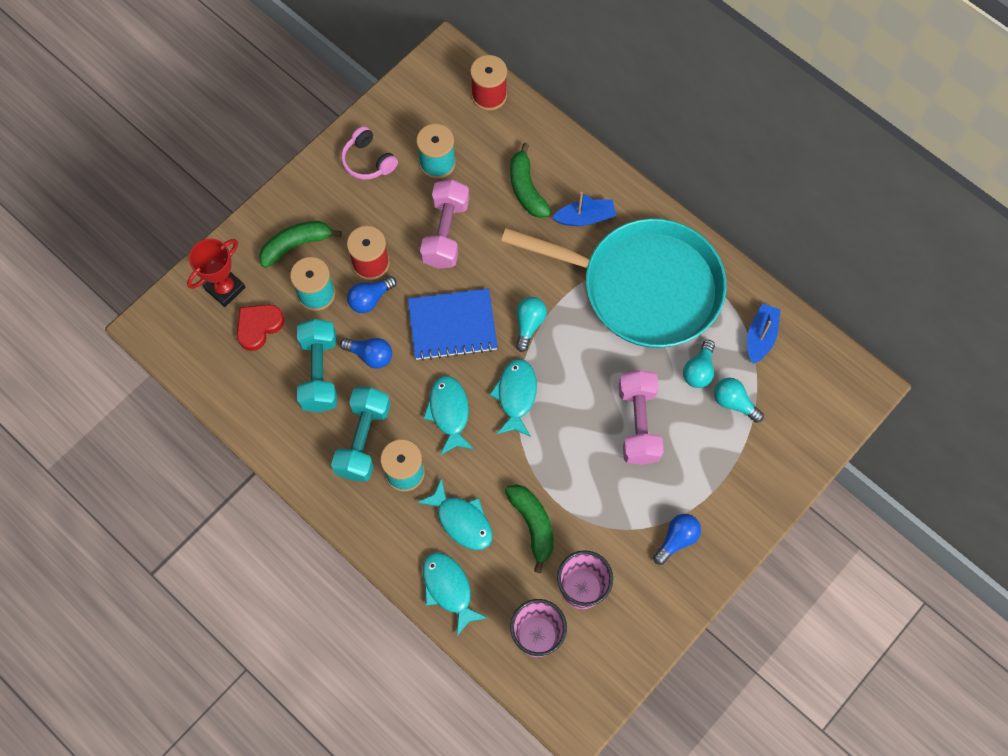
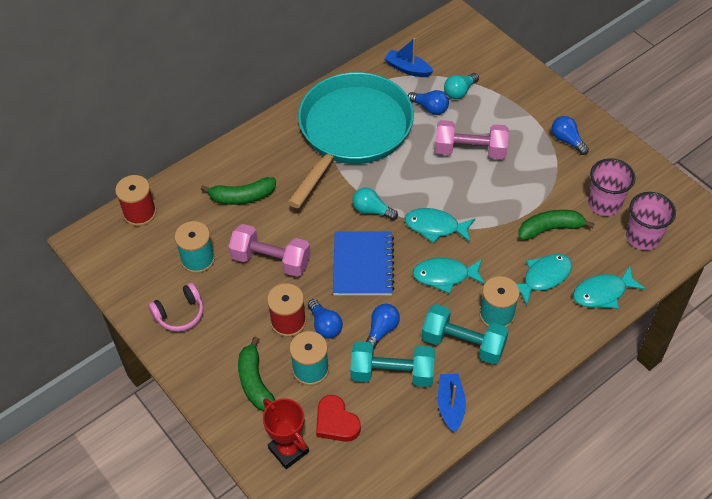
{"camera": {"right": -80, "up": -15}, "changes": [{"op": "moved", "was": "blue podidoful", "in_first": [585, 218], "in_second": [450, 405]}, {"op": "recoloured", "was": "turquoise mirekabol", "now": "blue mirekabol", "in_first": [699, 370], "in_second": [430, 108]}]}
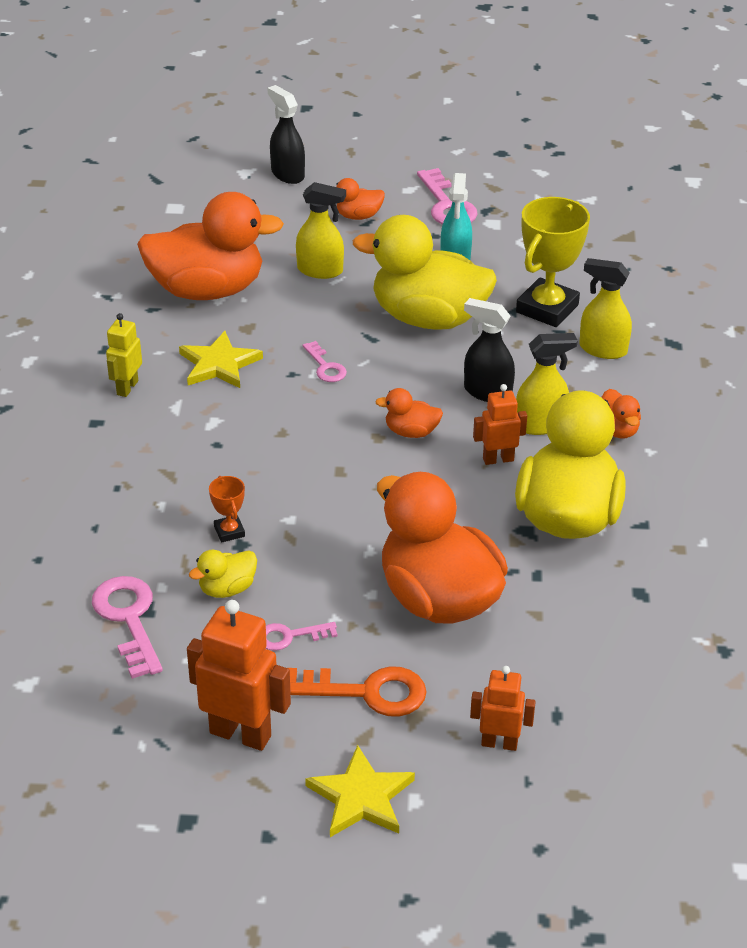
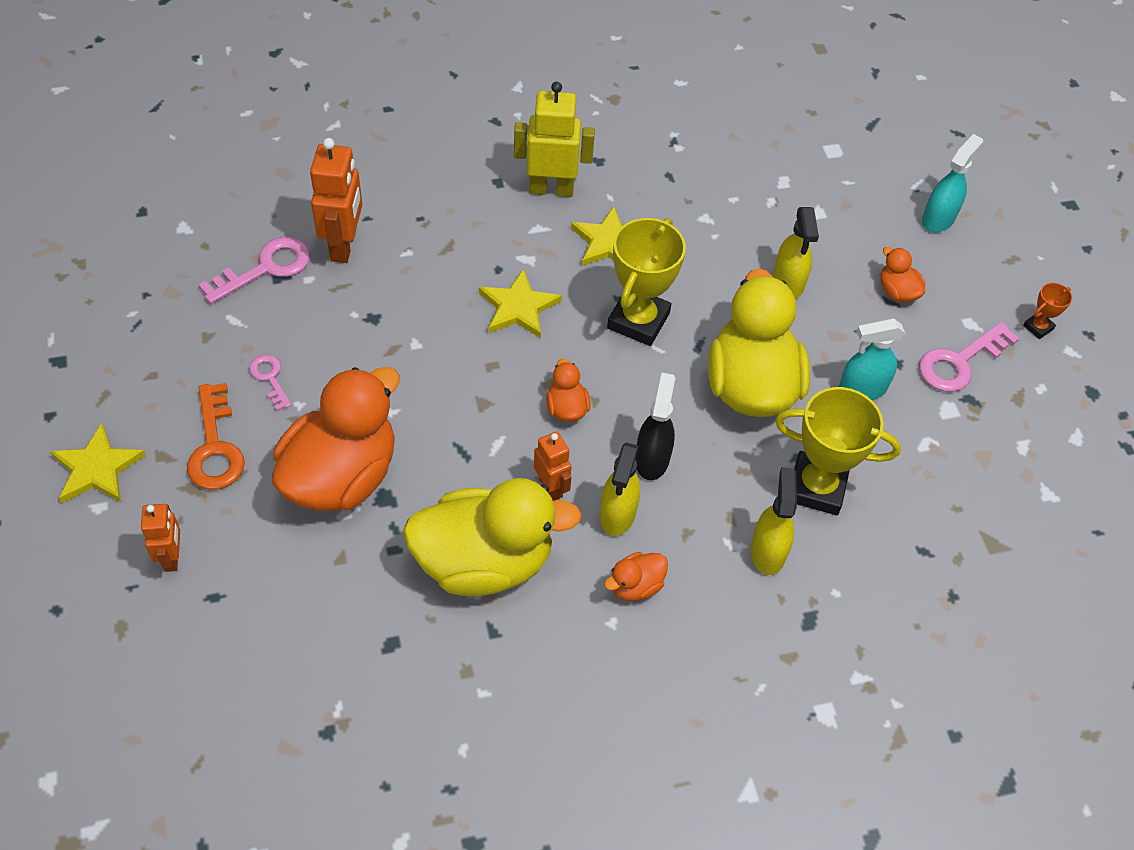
{"camera": {"right": 70, "up": 15}, "changes": [{"op": "recoloured", "was": "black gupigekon", "now": "turquoise gupigekon", "in_first": [287, 174], "in_second": [938, 218]}, {"op": "removed", "was": "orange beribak", "in_first": [207, 290]}, {"op": "resized", "was": "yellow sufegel", "in_first": [127, 388], "in_second": [551, 189], "ratio": 1.68}, {"op": "turned", "was": "yellow gupigekon", "in_first": [540, 425], "in_second": [617, 514], "clockwise": 45}, {"op": "replaced", "was": "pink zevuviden", "now": "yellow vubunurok", "in_first": [325, 367], "in_second": [638, 321]}, {"op": "moved", "was": "orange vubunurok", "in_first": [229, 531], "in_second": [1038, 327]}, {"op": "removed", "was": "yellow beribak", "in_first": [227, 589]}, {"op": "moved", "was": "orange sufegel", "in_first": [241, 734], "in_second": [344, 245]}, {"op": "added", "now": "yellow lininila", "in_second": [518, 307]}]}
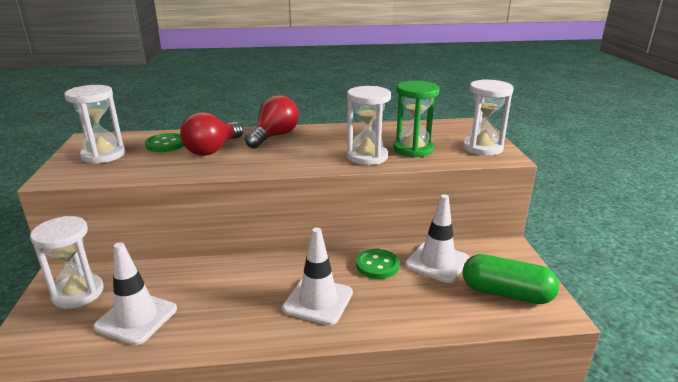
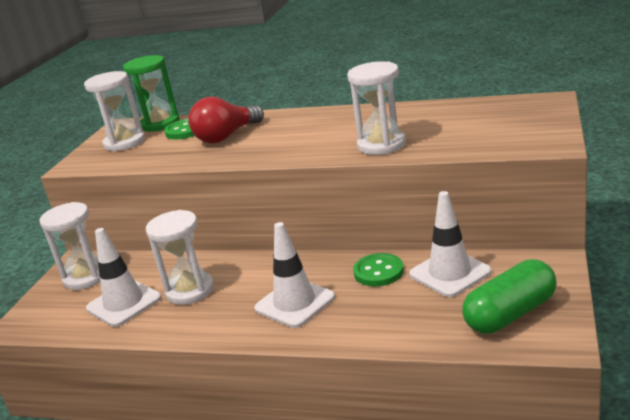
{"camera": {"right": 25, "up": 0}, "changes": [{"op": "moved", "was": "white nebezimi", "in_first": [482, 148], "in_second": [190, 290]}, {"op": "moved", "was": "green nebezimi", "in_first": [413, 149], "in_second": [160, 124]}, {"op": "removed", "was": "red mirekabol", "in_first": [274, 136]}, {"op": "turned", "was": "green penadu", "in_first": [506, 293], "in_second": [510, 314], "clockwise": -75}]}
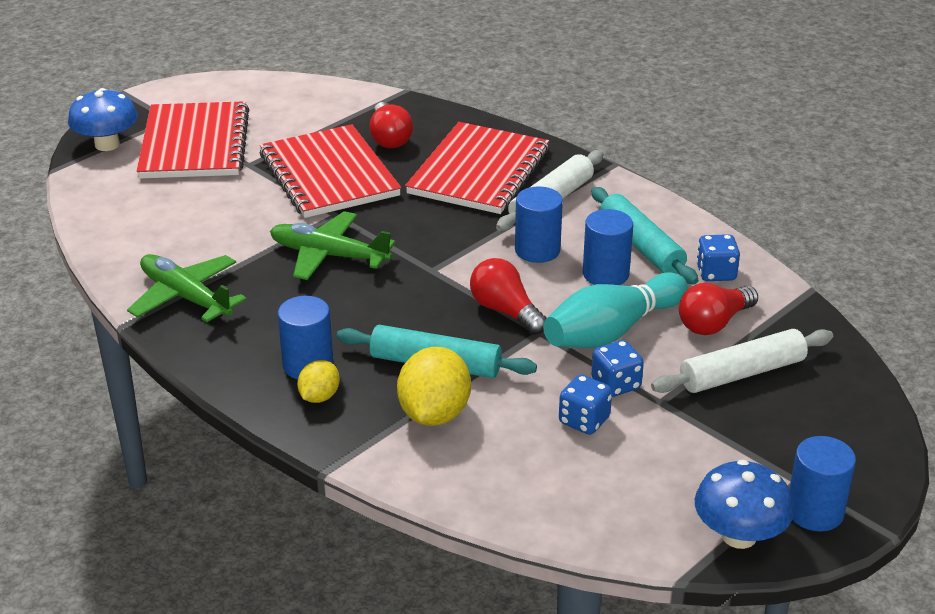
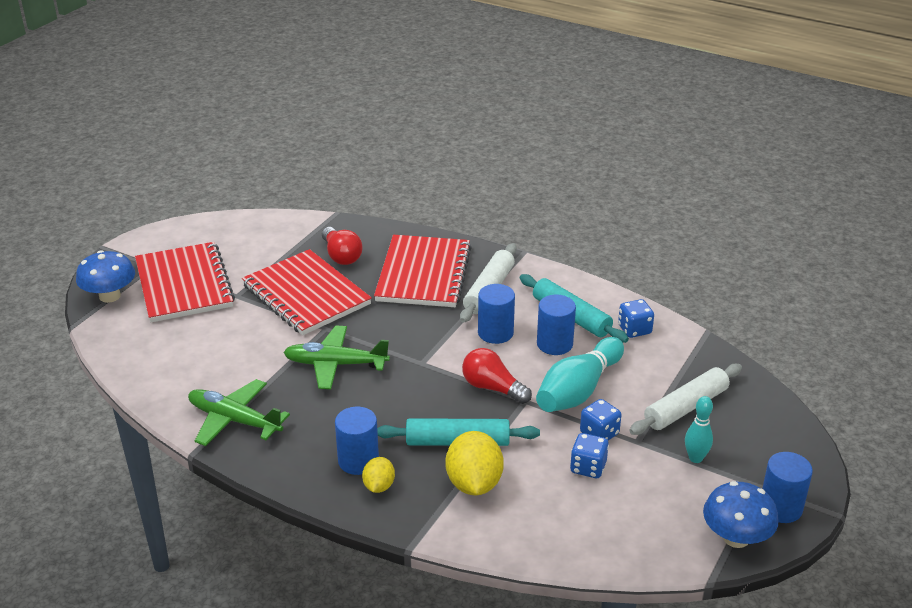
{"camera": {"right": -15, "up": 0}, "changes": [{"op": "removed", "was": "red mirekabol", "in_first": [714, 323]}, {"op": "added", "now": "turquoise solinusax", "in_second": [695, 458]}]}
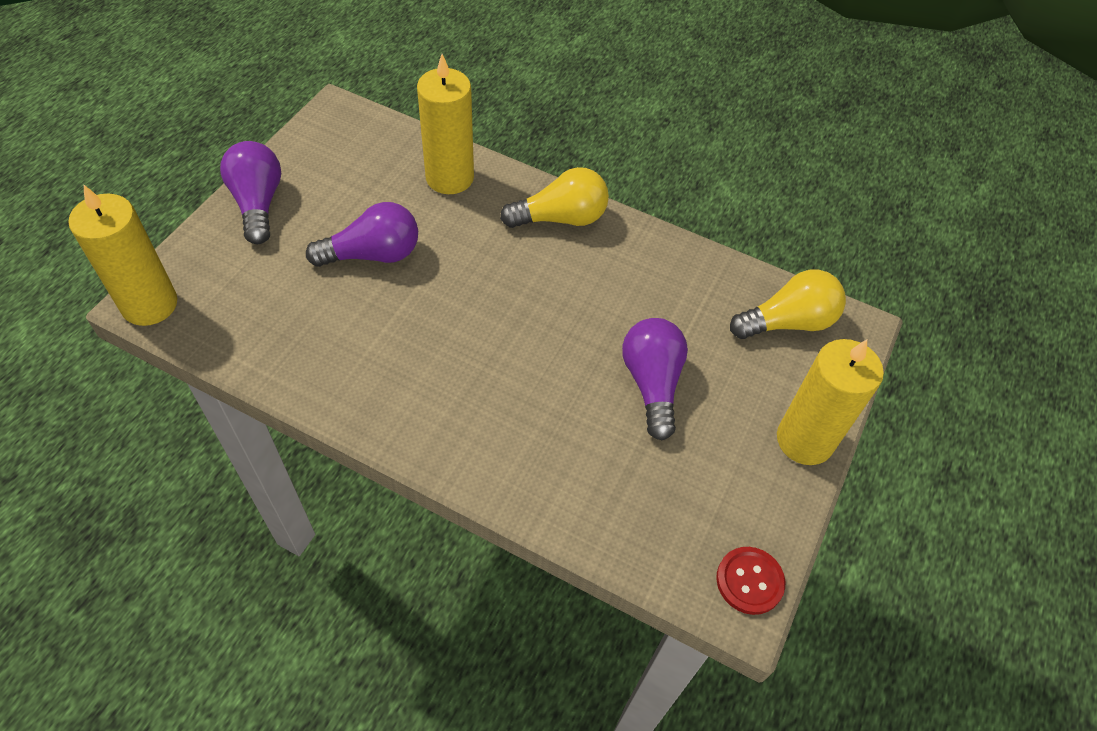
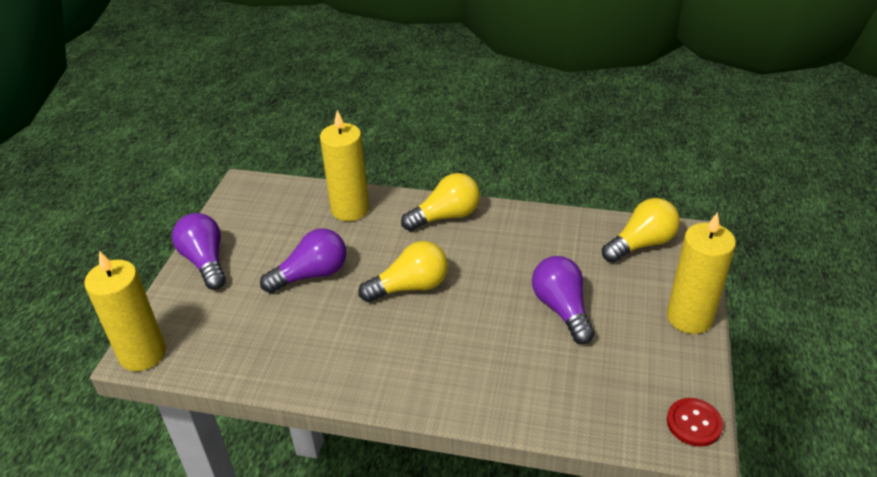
{"camera": {"right": -10, "up": -15}, "changes": [{"op": "added", "now": "yellow mirekabol", "in_second": [410, 287]}]}
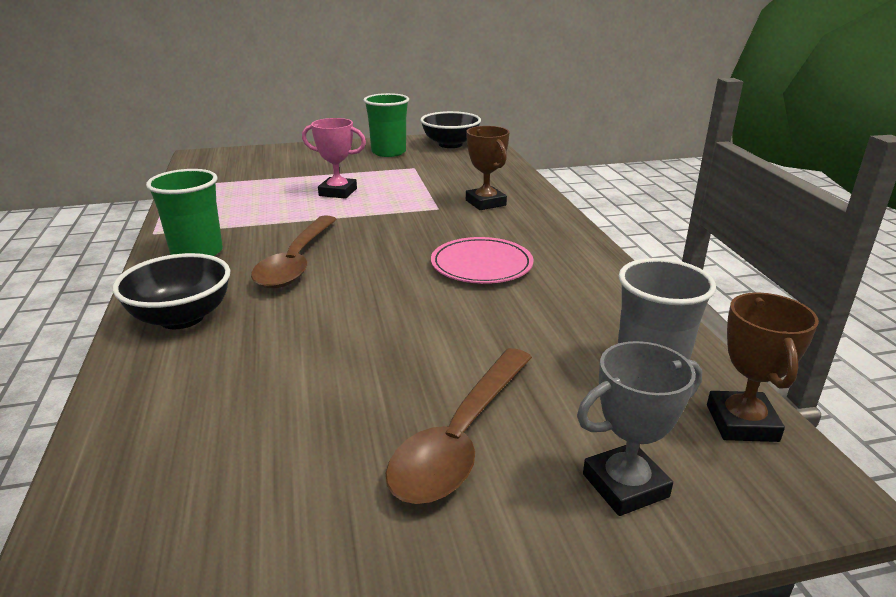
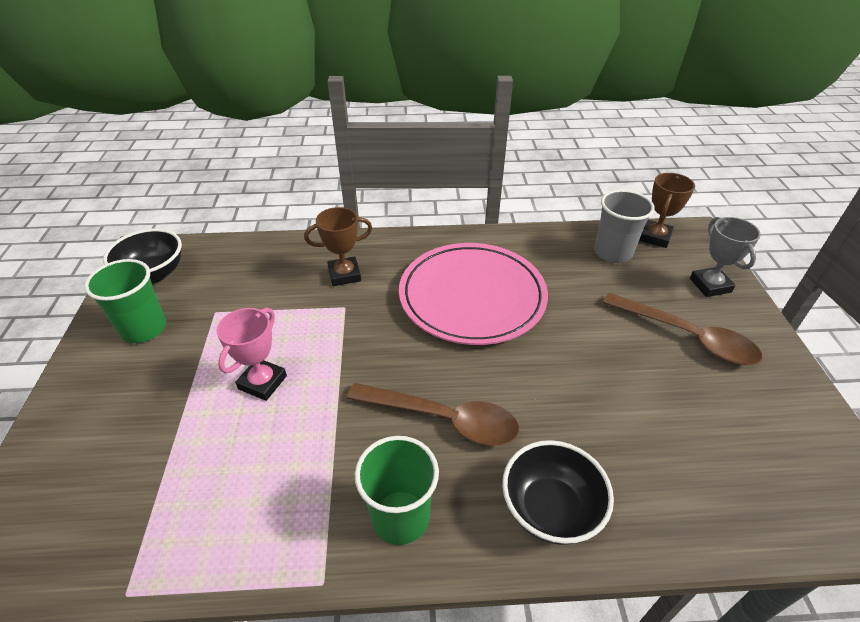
{"camera": {"right": -80, "up": 15}, "changes": [{"op": "resized", "was": "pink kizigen", "in_first": [481, 265], "in_second": [472, 296], "ratio": 1.8}, {"op": "turned", "was": "brown vubunurok", "in_first": [741, 423], "in_second": [655, 237], "clockwise": -75}]}
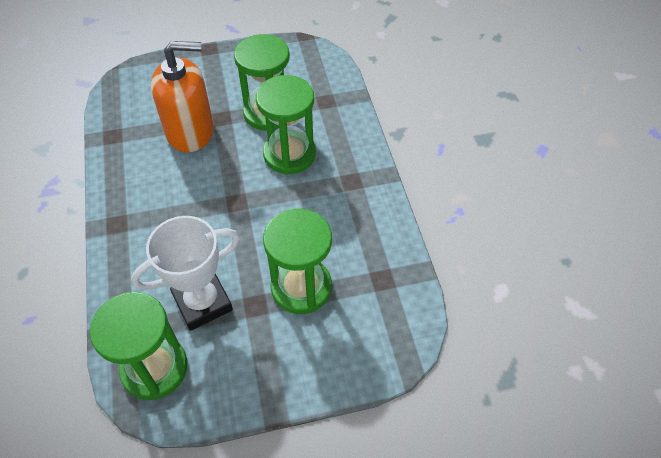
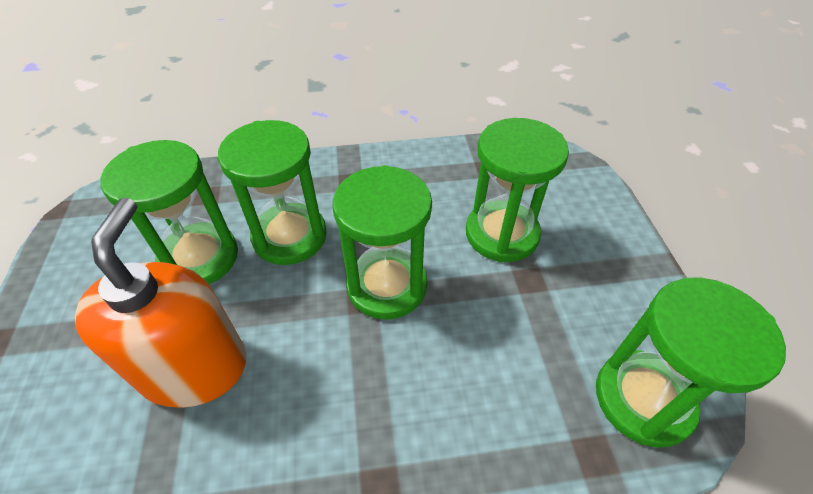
{"camera": {"right": -85, "up": -5}, "changes": [{"op": "removed", "was": "white vubunurok", "in_first": [202, 302]}, {"op": "added", "now": "green nebezimi", "in_second": [387, 285]}]}
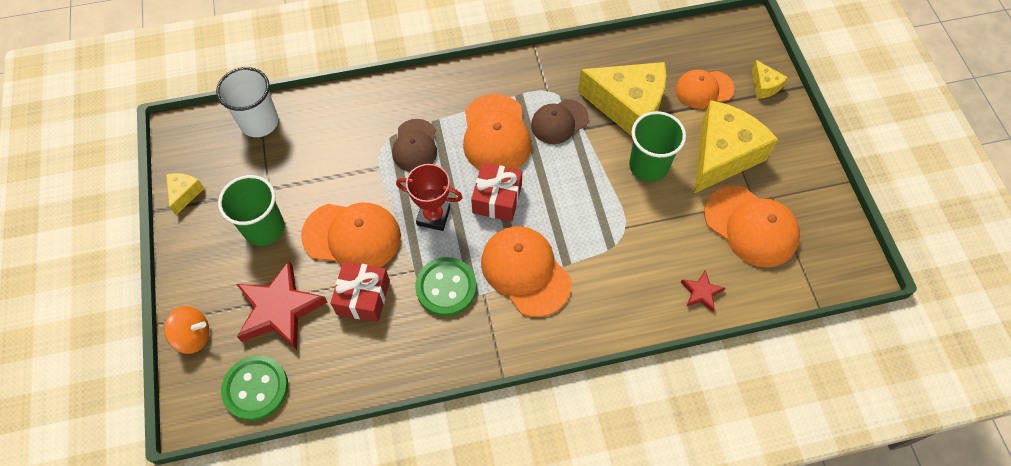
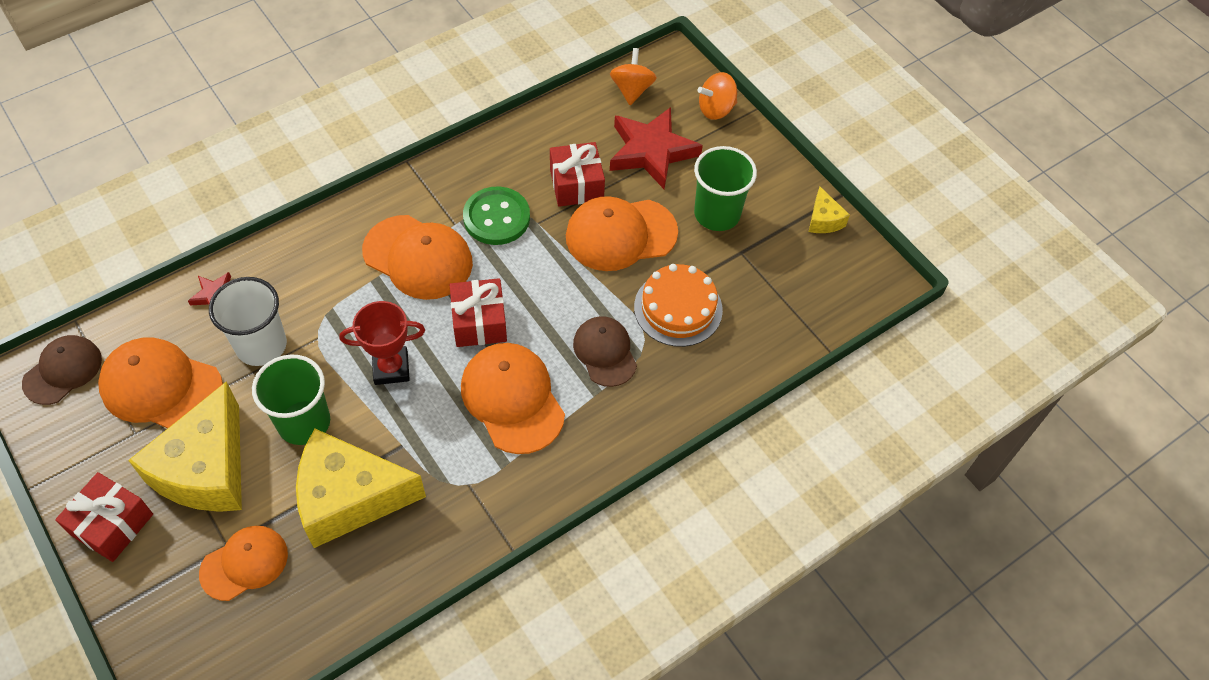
{"camera": {"right": 155, "up": -5}, "changes": [{"op": "removed", "was": "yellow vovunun", "in_first": [764, 86]}, {"op": "moved", "was": "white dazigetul", "in_first": [259, 122], "in_second": [261, 345]}, {"op": "moved", "was": "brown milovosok", "in_first": [559, 122], "in_second": [63, 371]}, {"op": "moved", "was": "red vubunurok", "in_first": [433, 216], "in_second": [391, 368]}, {"op": "replaced", "was": "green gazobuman", "now": "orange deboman", "in_first": [256, 388], "in_second": [632, 90]}, {"op": "added", "now": "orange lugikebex", "in_second": [678, 308]}, {"op": "added", "now": "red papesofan", "in_second": [112, 524]}]}
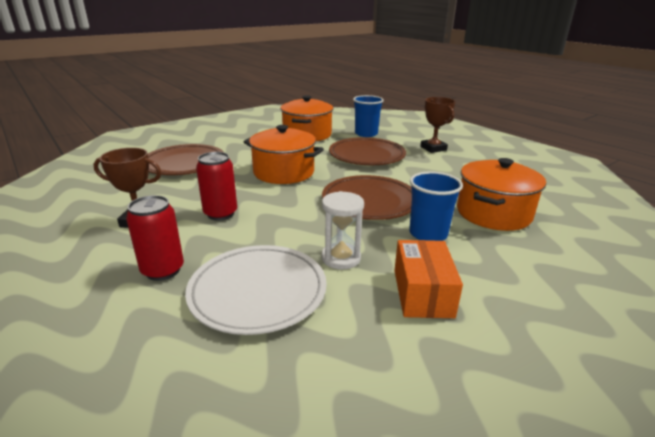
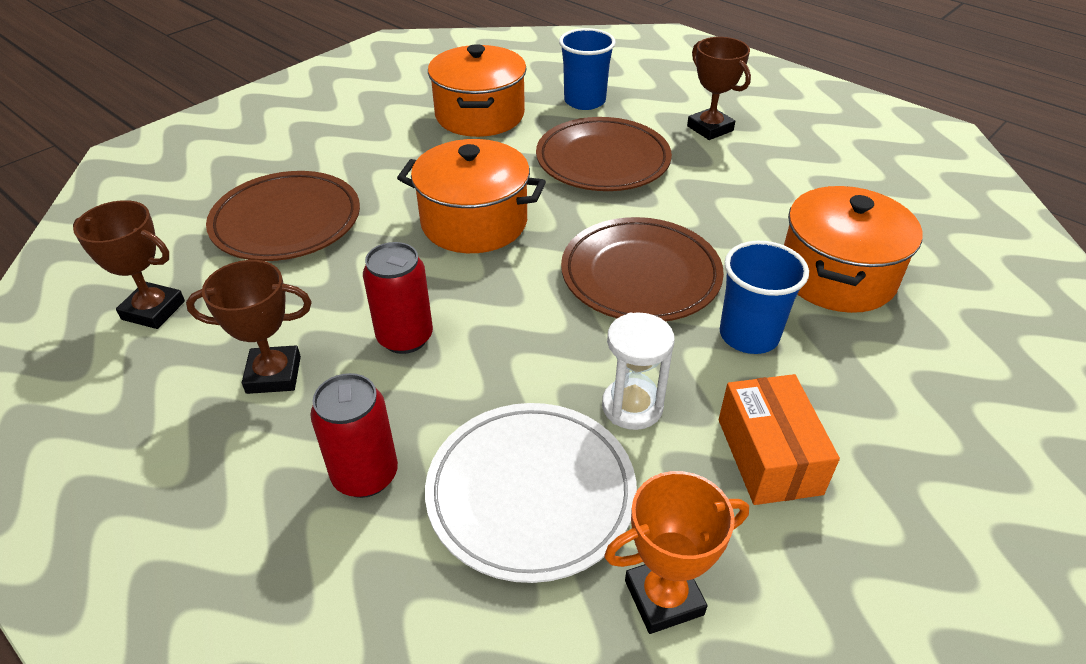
{"camera": {"right": -10, "up": 15}, "changes": [{"op": "added", "now": "brown vubunurok", "in_second": [153, 310]}, {"op": "added", "now": "orange vubunurok", "in_second": [664, 597]}]}
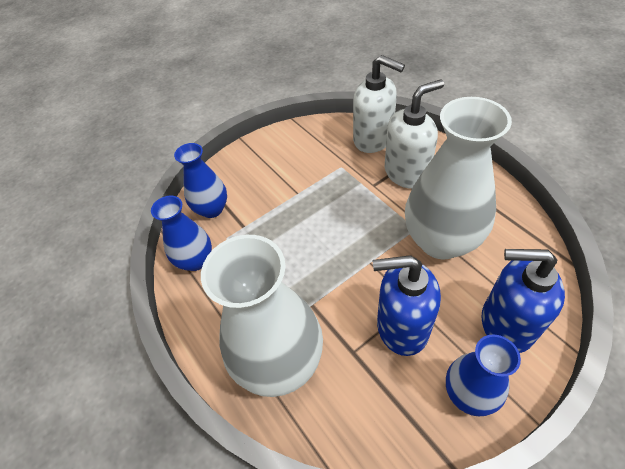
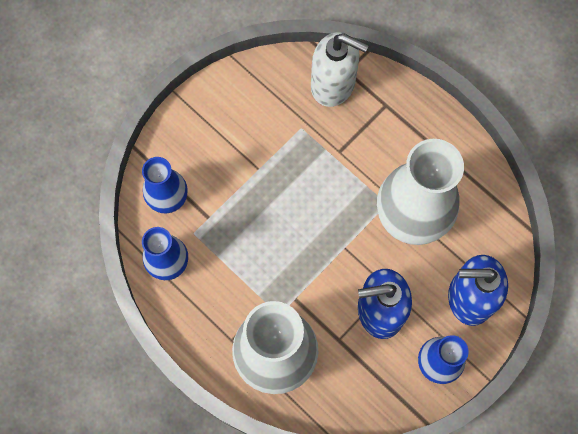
{"camera": {"right": -15, "up": 20}, "changes": [{"op": "removed", "was": "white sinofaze", "in_first": [407, 173]}]}
